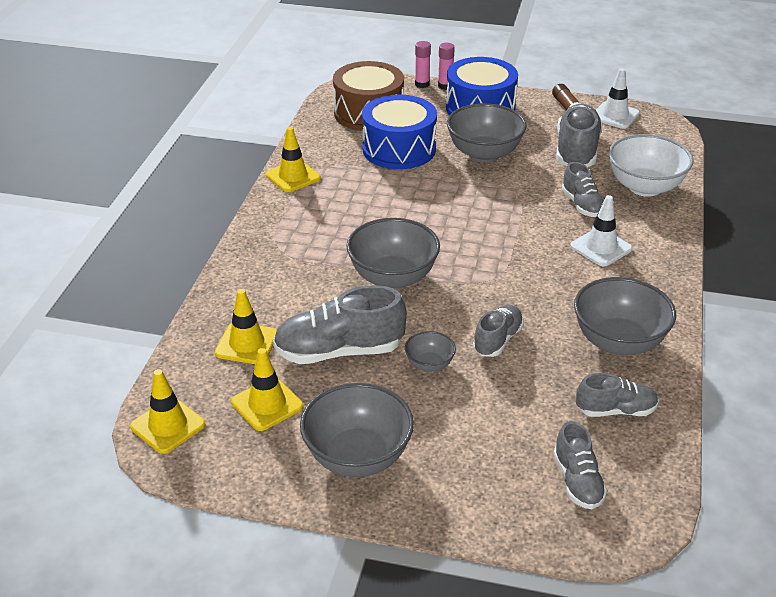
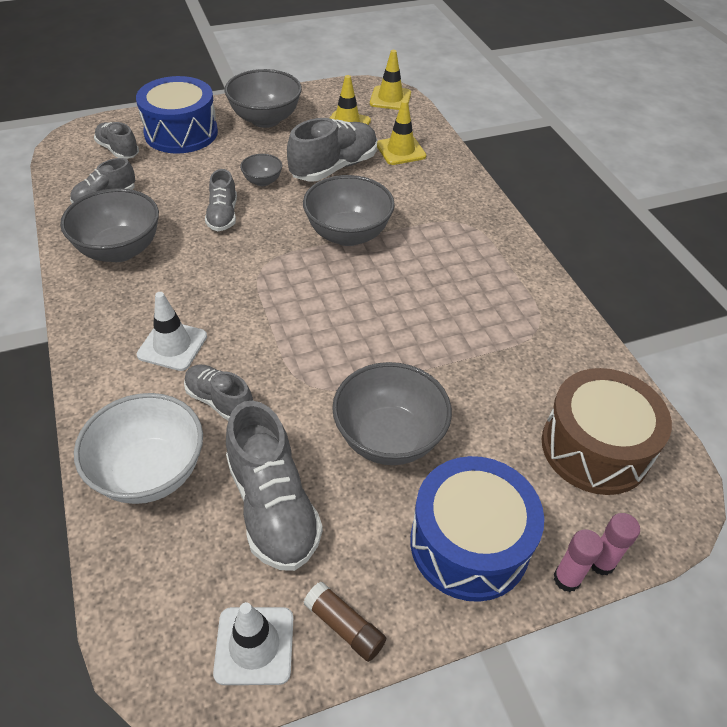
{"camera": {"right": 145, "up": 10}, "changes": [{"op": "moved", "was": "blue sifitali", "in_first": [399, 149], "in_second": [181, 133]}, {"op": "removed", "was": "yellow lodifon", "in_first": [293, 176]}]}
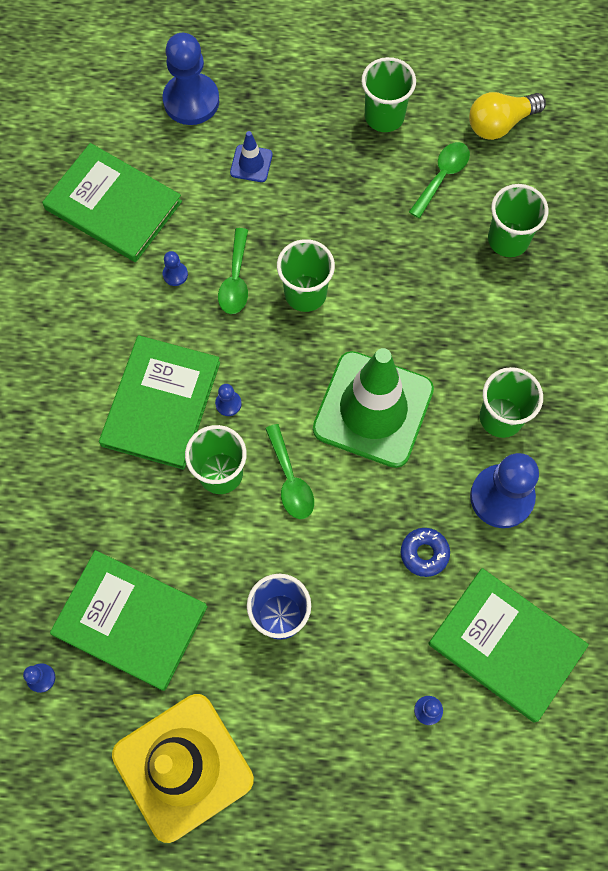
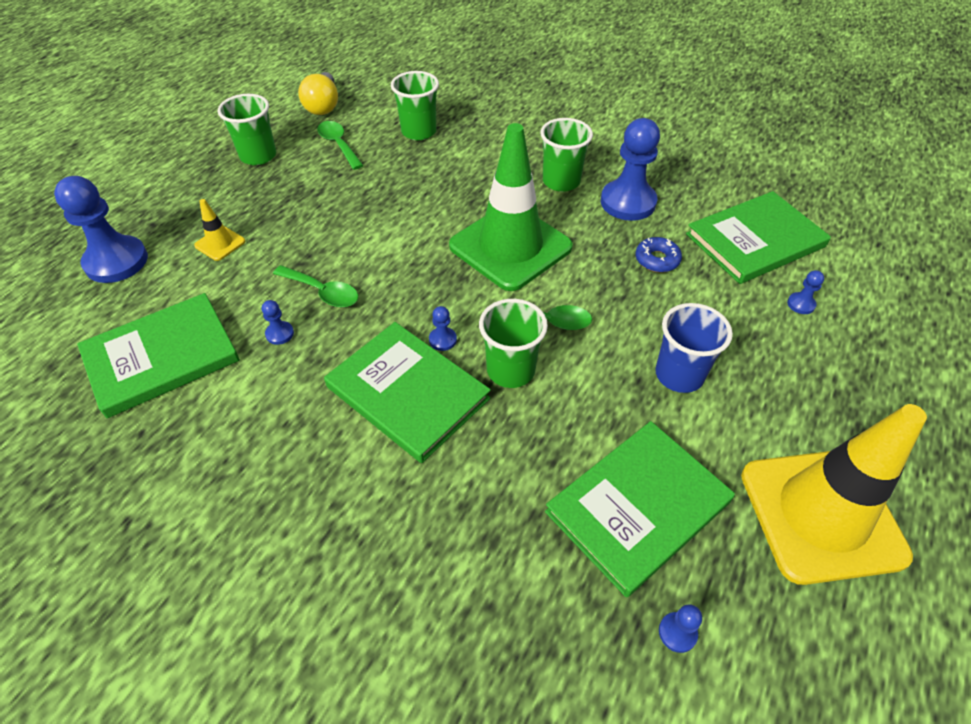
{"camera": {"right": -65, "up": -20}, "changes": [{"op": "recoloured", "was": "blue lodifon", "now": "yellow lodifon", "in_first": [251, 163], "in_second": [220, 243]}, {"op": "removed", "was": "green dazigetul", "in_first": [305, 293]}]}
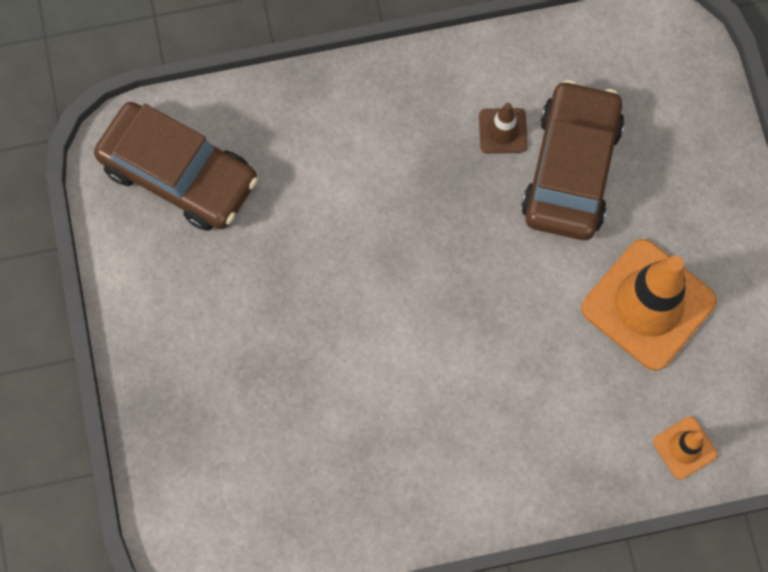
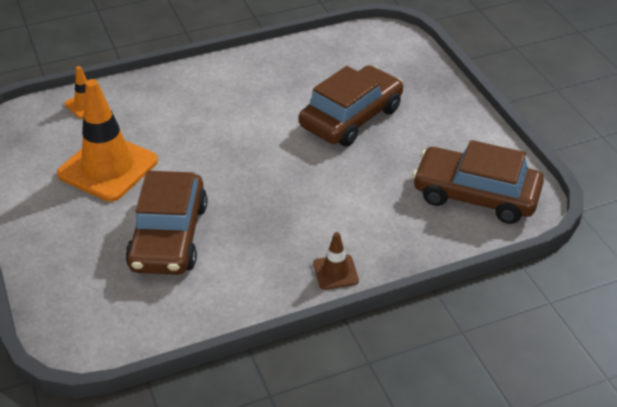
{"camera": {"right": 170, "up": -30}, "changes": [{"op": "moved", "was": "brown lodifon", "in_first": [503, 131], "in_second": [335, 272]}, {"op": "added", "now": "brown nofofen", "in_second": [351, 117]}]}
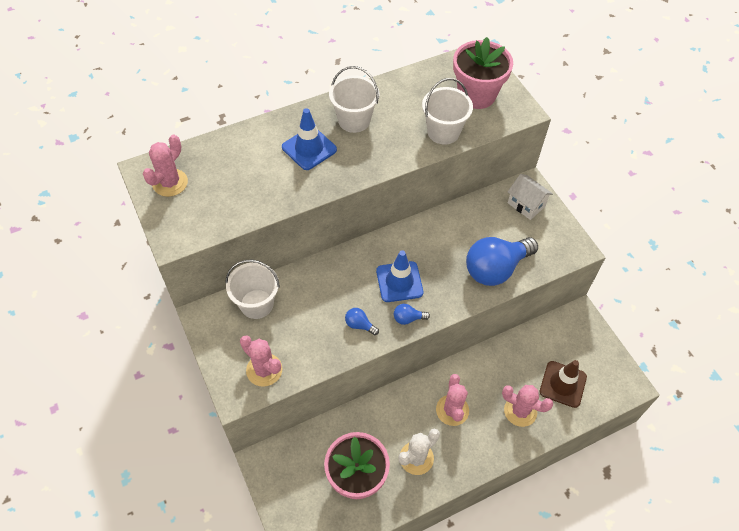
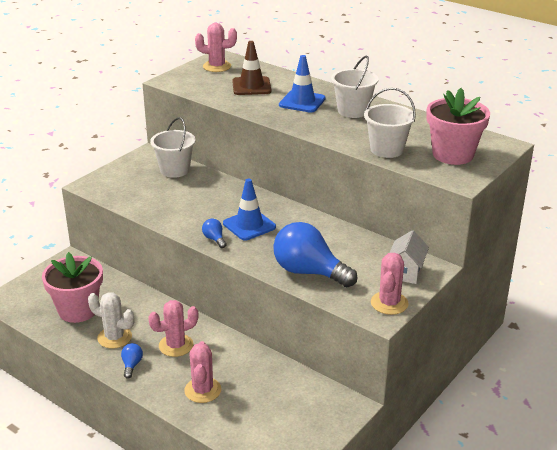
{"camera": {"right": 65, "up": -25}, "changes": [{"op": "moved", "was": "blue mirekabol", "in_first": [359, 325], "in_second": [132, 365]}, {"op": "moved", "was": "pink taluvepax", "in_first": [264, 370], "in_second": [389, 303]}, {"op": "moved", "was": "brown lodifon", "in_first": [563, 384], "in_second": [251, 86]}]}
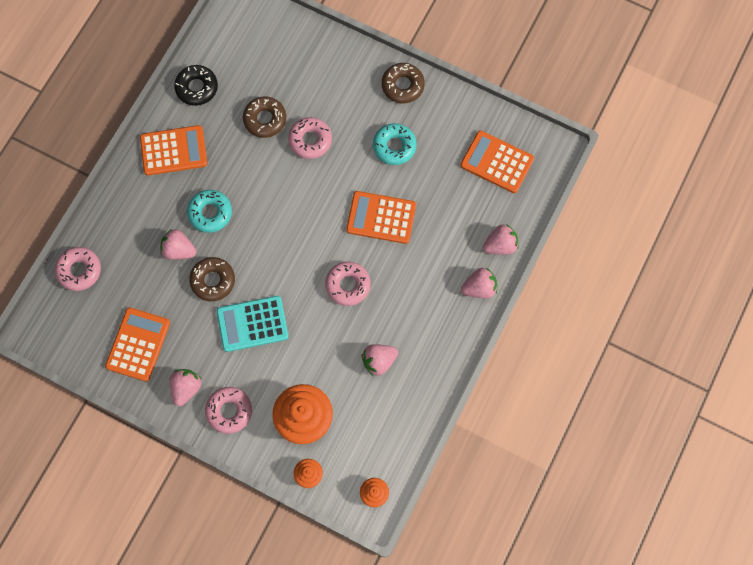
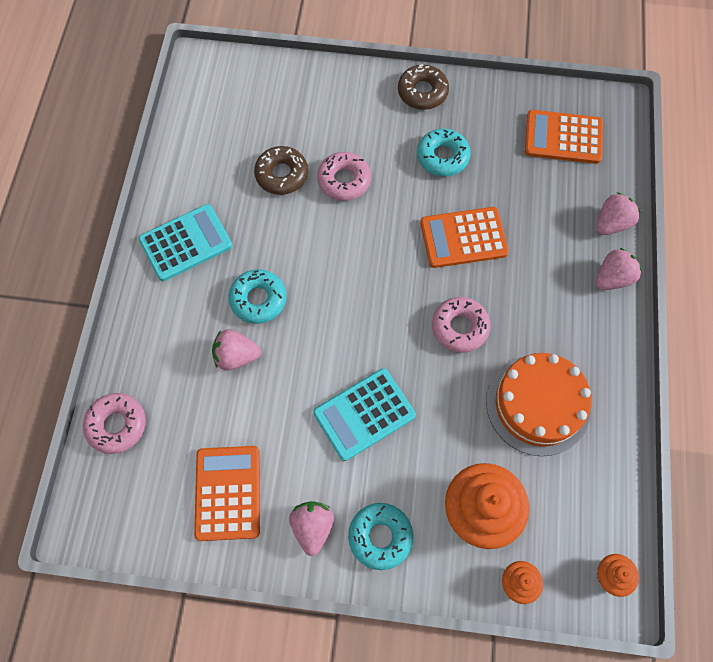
{"camera": {"right": -20, "up": -5}, "changes": [{"op": "removed", "was": "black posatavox", "in_first": [197, 88]}, {"op": "recoloured", "was": "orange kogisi", "now": "turquoise kogisi", "in_first": [173, 150], "in_second": [186, 243]}, {"op": "removed", "was": "brown posatavox", "in_first": [213, 281]}, {"op": "replaced", "was": "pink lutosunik", "now": "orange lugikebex", "in_first": [379, 361], "in_second": [538, 404]}, {"op": "recoloured", "was": "pink posatavox", "now": "turquoise posatavox", "in_first": [229, 411], "in_second": [380, 536]}]}
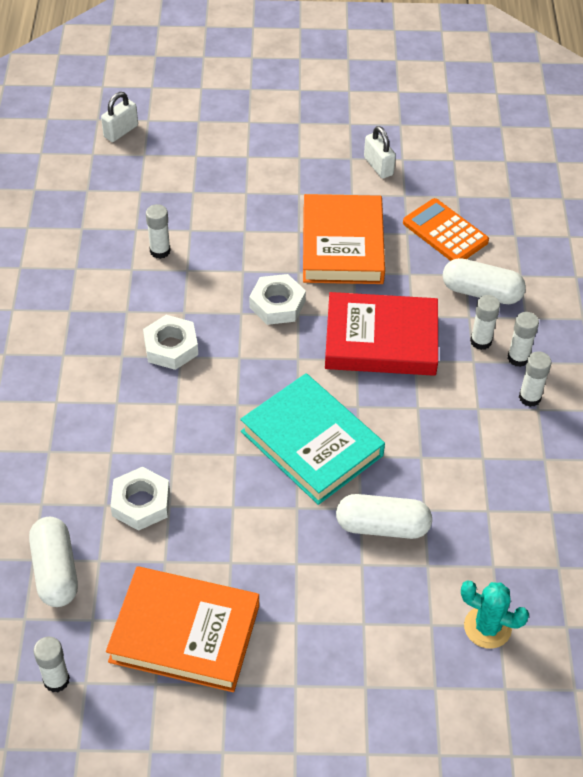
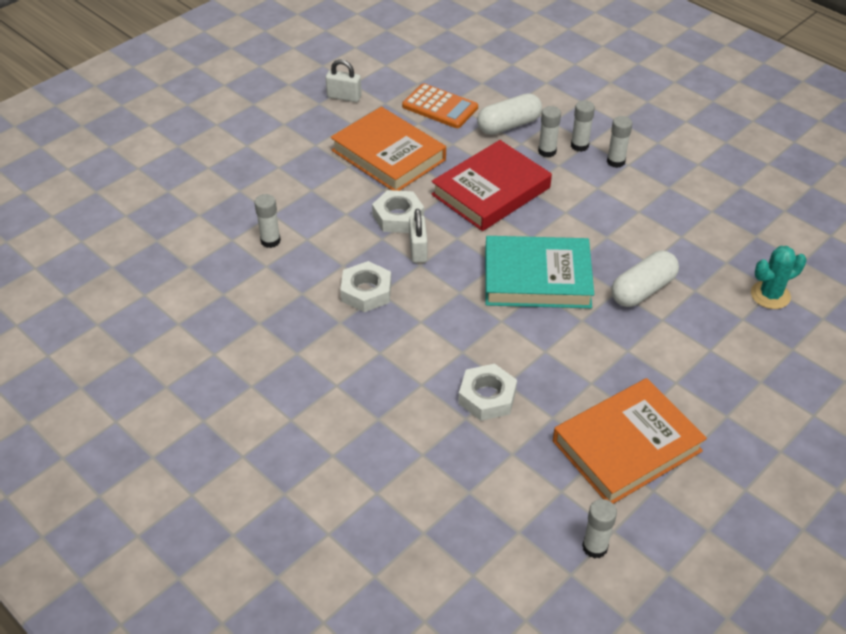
{"camera": {"right": -45, "up": -5}, "changes": [{"op": "moved", "was": "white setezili", "in_first": [121, 131], "in_second": [418, 250]}, {"op": "turned", "was": "orange kogisi", "in_first": [445, 232], "in_second": [440, 107], "clockwise": -150}, {"op": "removed", "was": "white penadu", "in_first": [55, 571]}]}
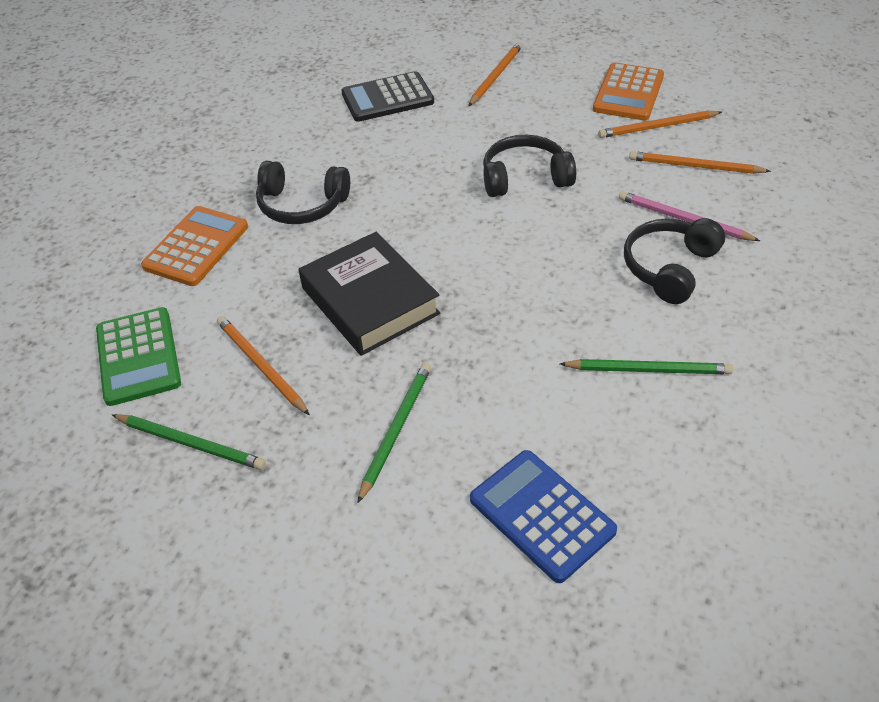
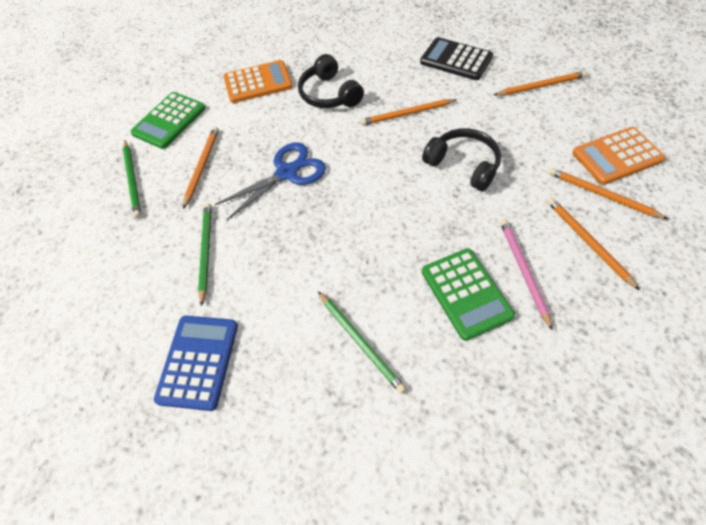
{"camera": {"right": 50, "up": 10}, "changes": [{"op": "replaced", "was": "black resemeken", "now": "green kogisi", "in_first": [669, 268], "in_second": [466, 293]}, {"op": "replaced", "was": "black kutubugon", "now": "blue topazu", "in_first": [370, 301], "in_second": [287, 173]}, {"op": "turned", "was": "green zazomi", "in_first": [396, 430], "in_second": [206, 251], "clockwise": -75}, {"op": "added", "now": "orange zazomi", "in_second": [407, 114]}]}
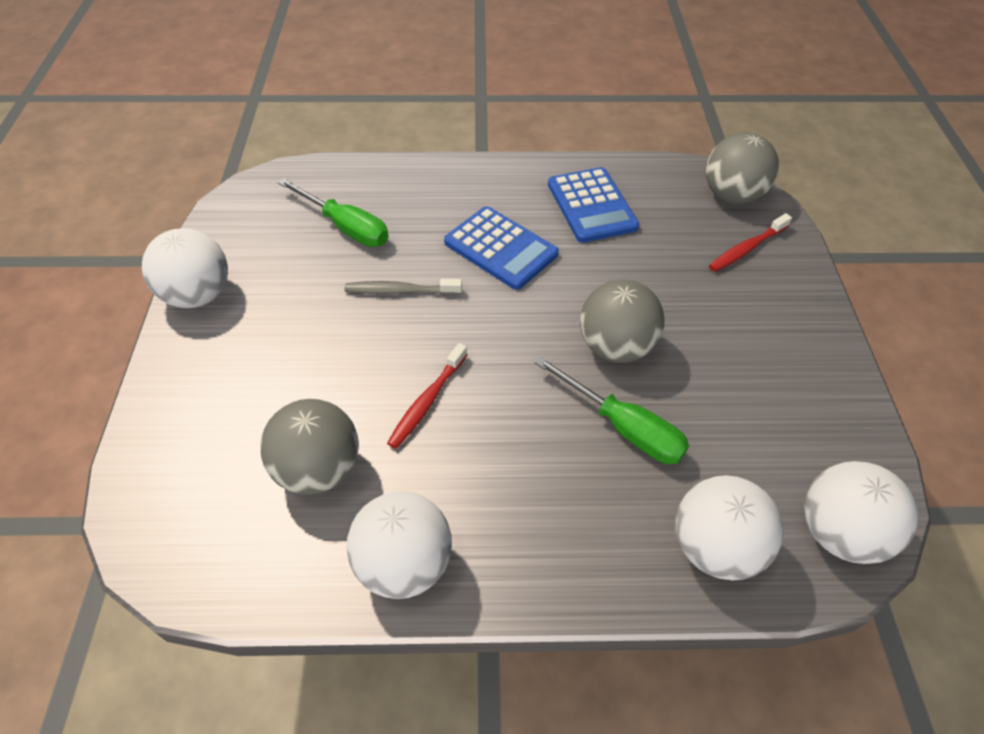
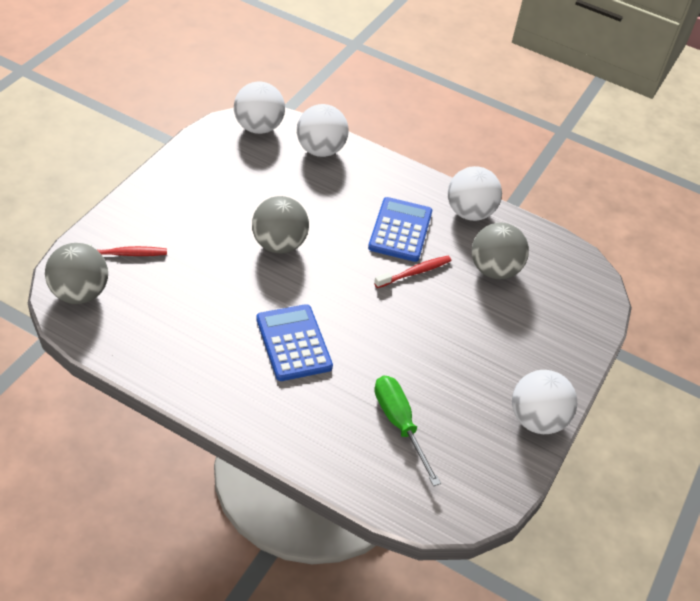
{"camera": {"right": -155, "up": -5}, "changes": [{"op": "moved", "was": "blue kogisi", "in_first": [592, 205], "in_second": [400, 230]}, {"op": "removed", "was": "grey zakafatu", "in_first": [400, 291]}, {"op": "removed", "was": "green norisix", "in_first": [623, 427]}]}
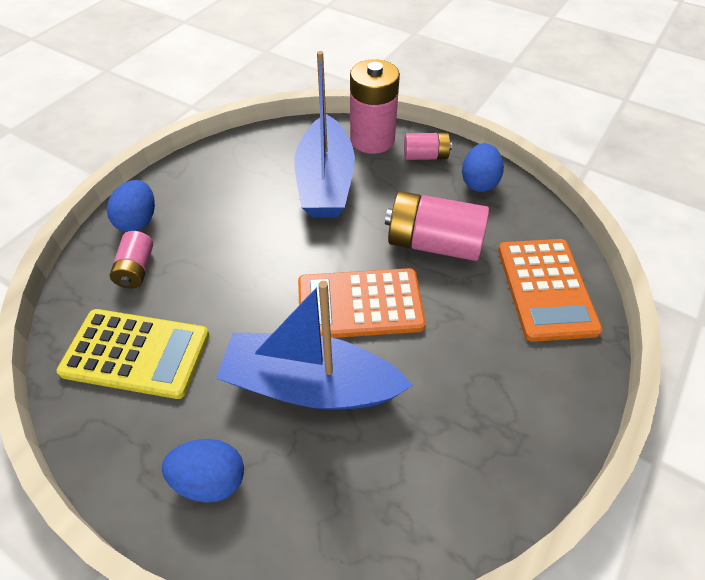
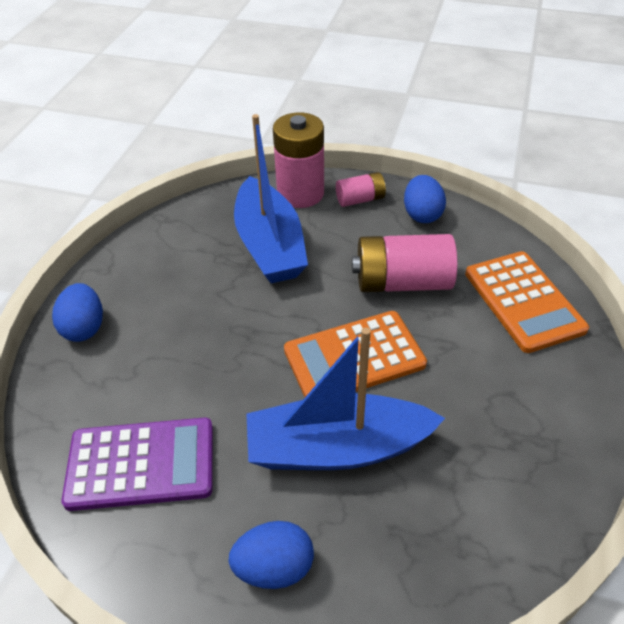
{"camera": {"right": -15, "up": -5}, "changes": [{"op": "removed", "was": "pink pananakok", "in_first": [136, 269]}, {"op": "recoloured", "was": "yellow kogisi", "now": "purple kogisi", "in_first": [136, 353], "in_second": [141, 464]}]}
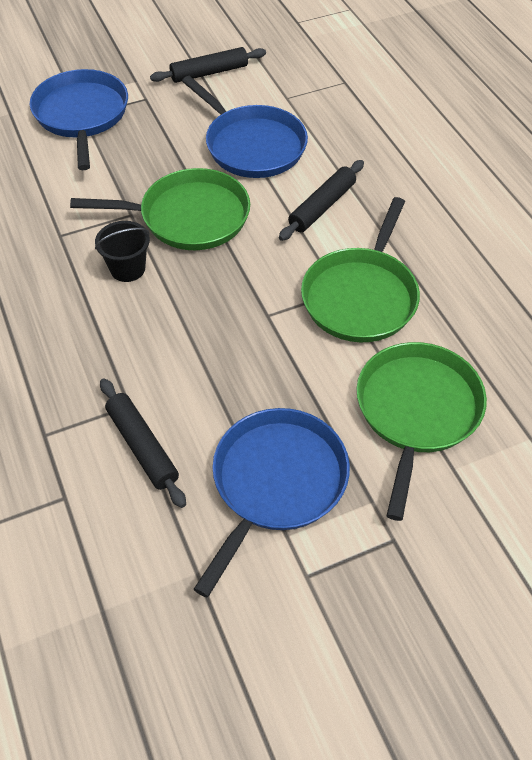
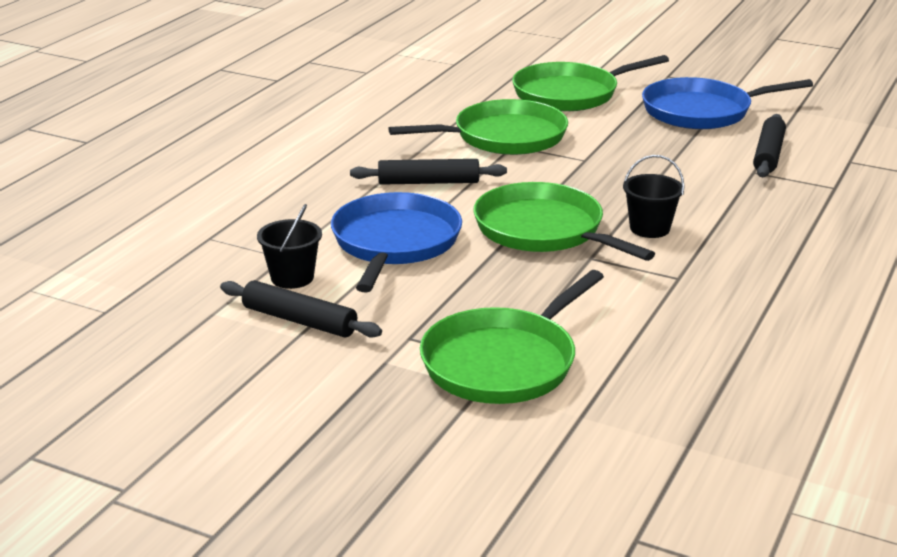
{"camera": {"right": -130, "up": -25}, "changes": [{"op": "recoloured", "was": "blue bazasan", "now": "green bazasan", "in_first": [81, 115], "in_second": [503, 362]}, {"op": "added", "now": "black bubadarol", "in_second": [292, 278]}]}
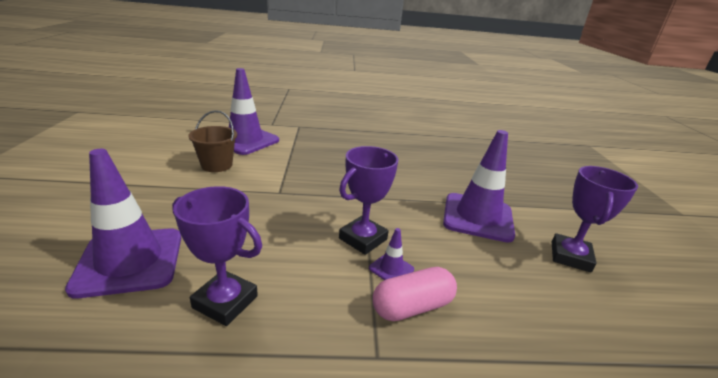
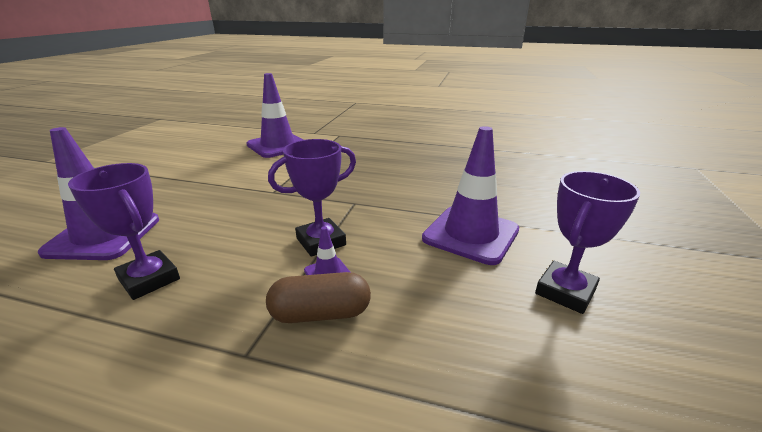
{"camera": {"right": 20, "up": 0}, "changes": [{"op": "removed", "was": "brown bubadarol", "in_first": [217, 165]}, {"op": "recoloured", "was": "pink penadu", "now": "brown penadu", "in_first": [412, 307], "in_second": [320, 314]}]}
